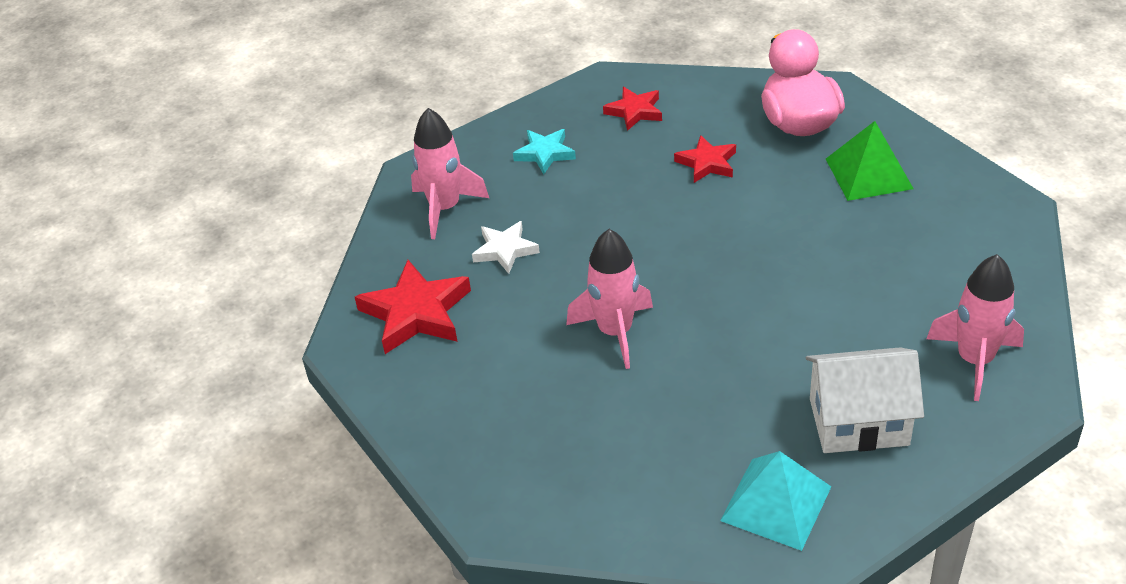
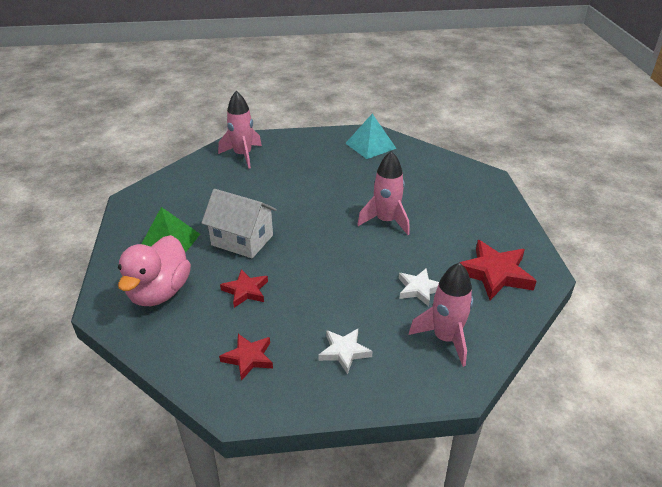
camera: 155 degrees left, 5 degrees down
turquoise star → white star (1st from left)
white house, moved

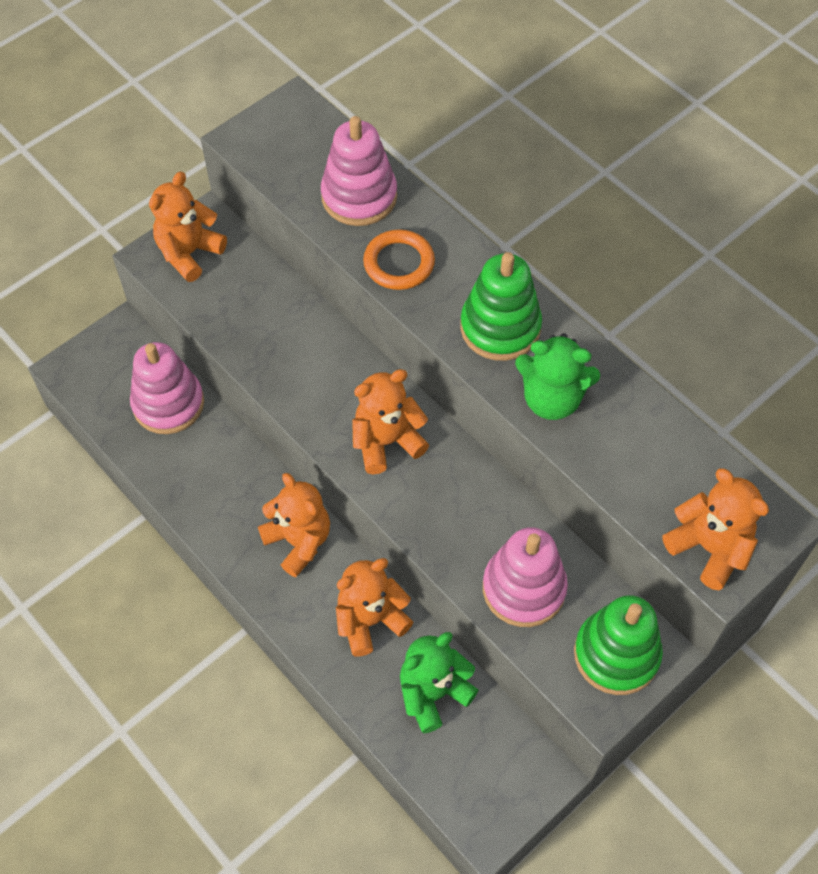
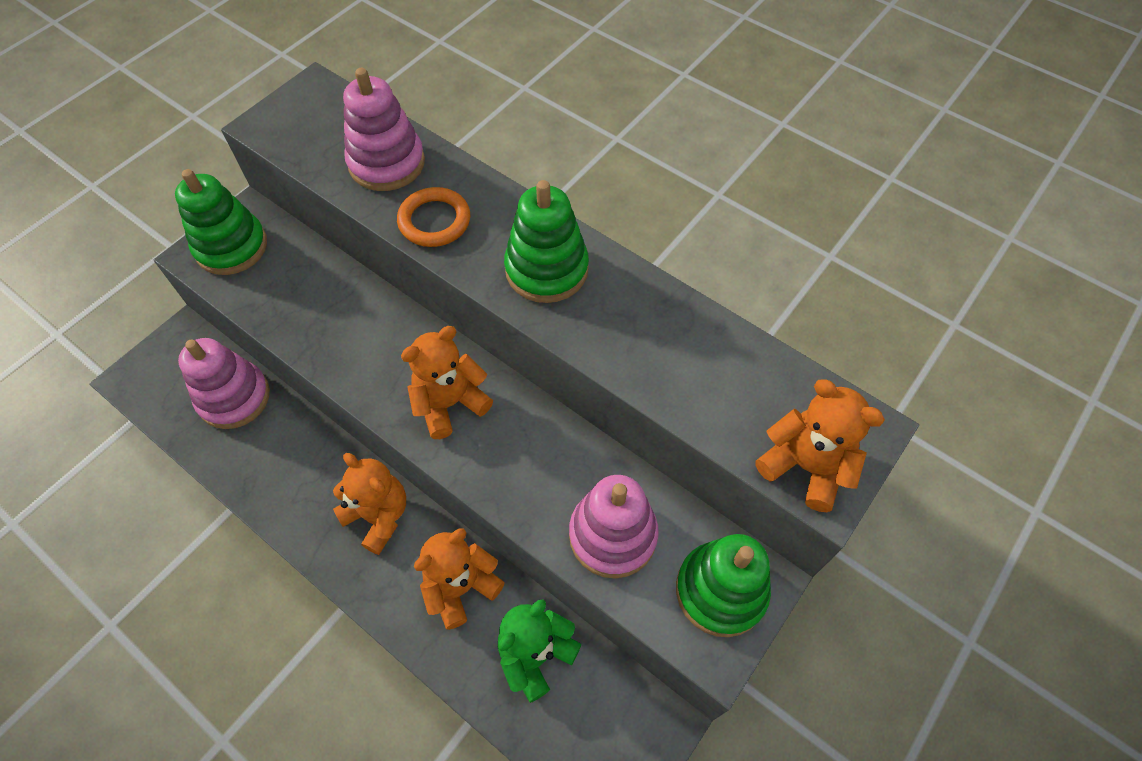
camera: 10 degrees left, 0 degrees up
orange teddy bear (1st from left) → green stacking toy (1st from left)
green teddy bear (2nd from left) → -

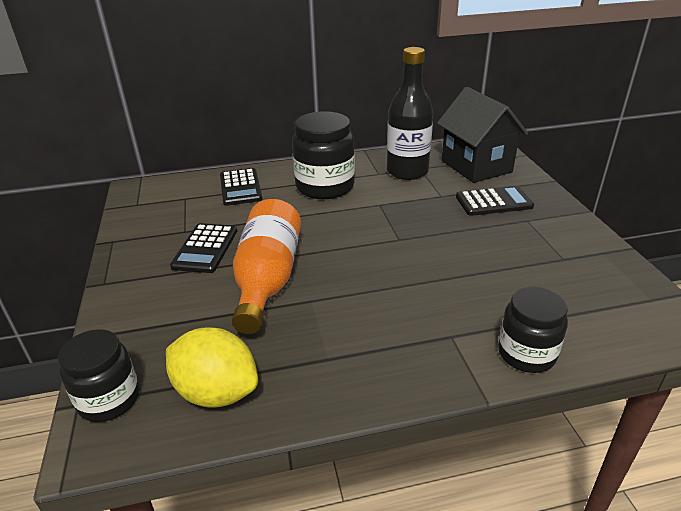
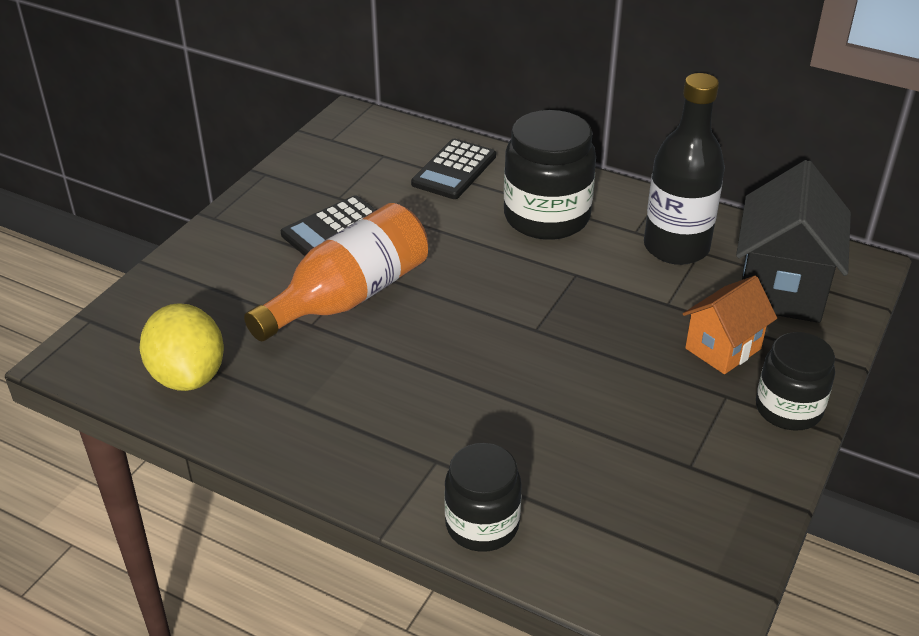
camera: 40 degrees right, 5 degrees up
black calculator (3rd from left) → orange house
black jar (1st from left in the first image) → black jar (3rd from left), moved

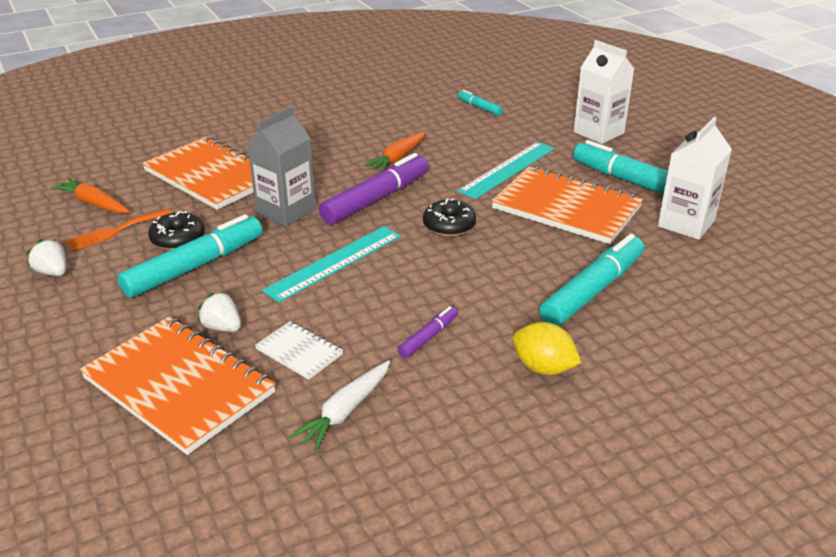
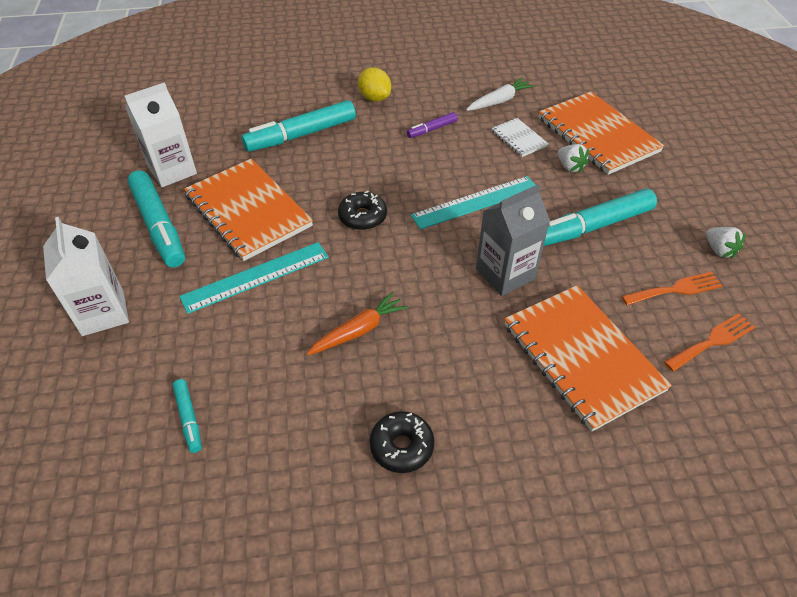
camera: 160 degrees left, 15 degrees up
purple marker (1st from left) → -
orange carrot (1st from left) → orange fork (2nd from left)
black donut (1st from left in the first image) → black donut (2nd from left), moved

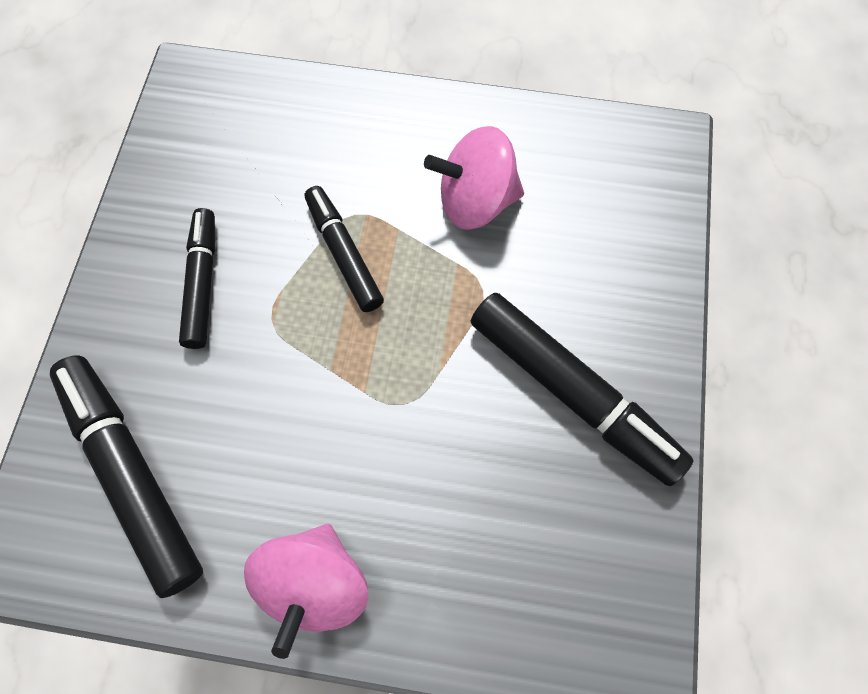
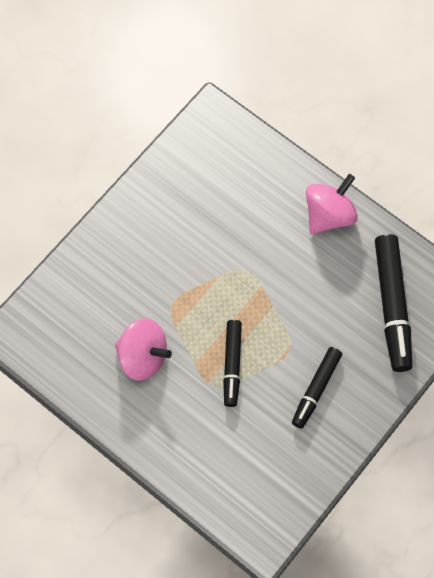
camera: 150 degrees left, 0 degrees up
black marker (4th from left) → -

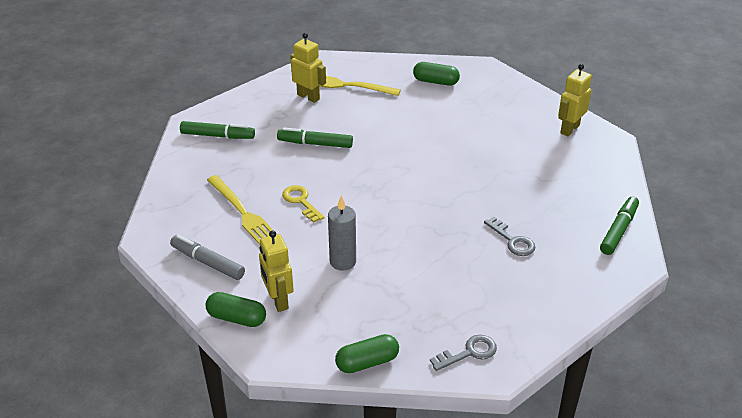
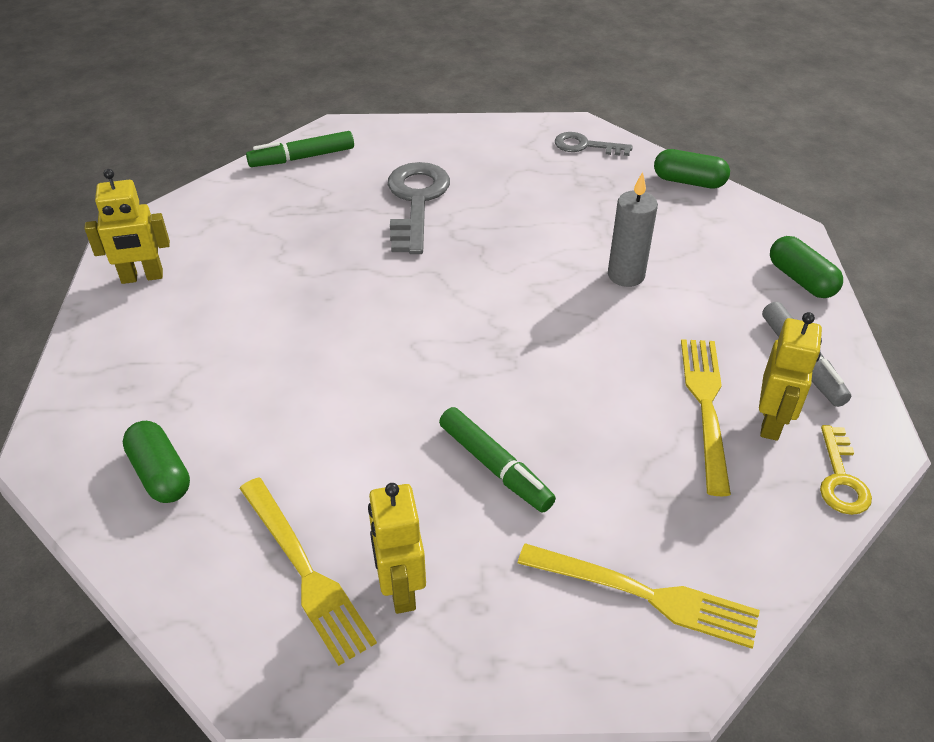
camera: 140 degrees left, 5 degrees up
green marker (1st from left) → yellow fork (2nd from left)
yellow key, moved
grey key (2nd from left in the first image) → grey key (1st from left), x1.75
yellow robot (1st from left in the first image) → yellow robot (3rd from left), moved

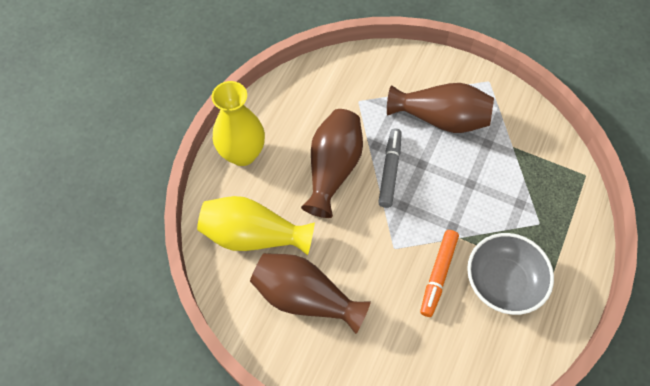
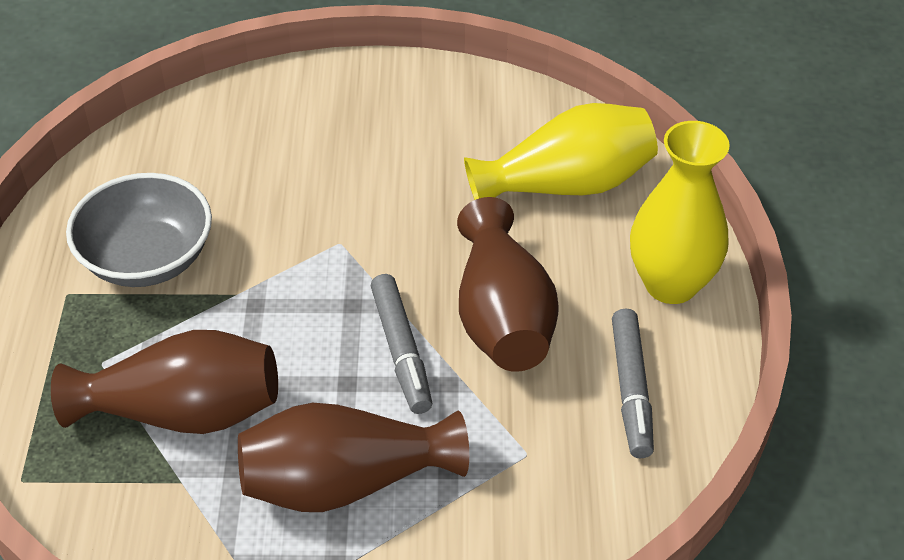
camera: 155 degrees right, 15 degrees down
orange marker → -
brown vase (1st from left), moved
- → grey marker (2nd from left)

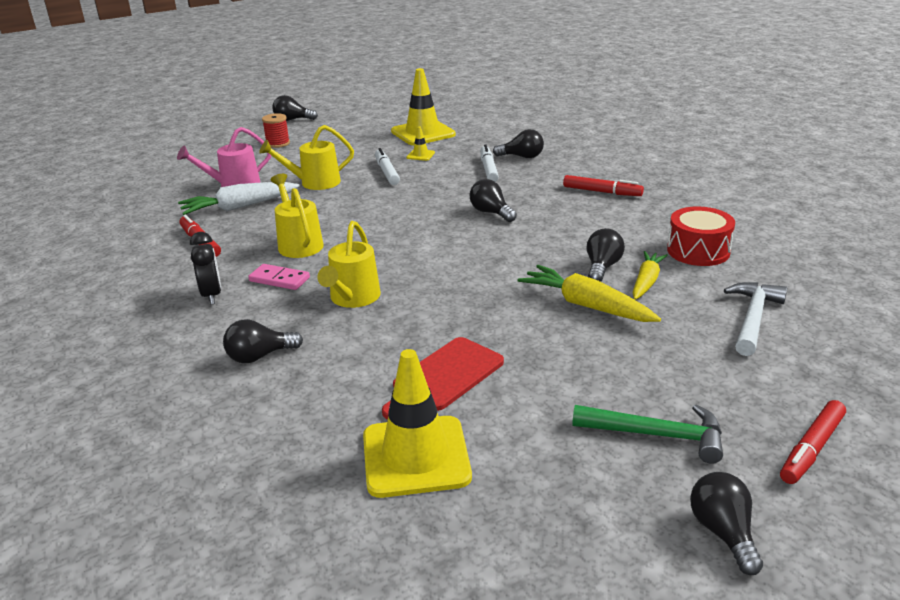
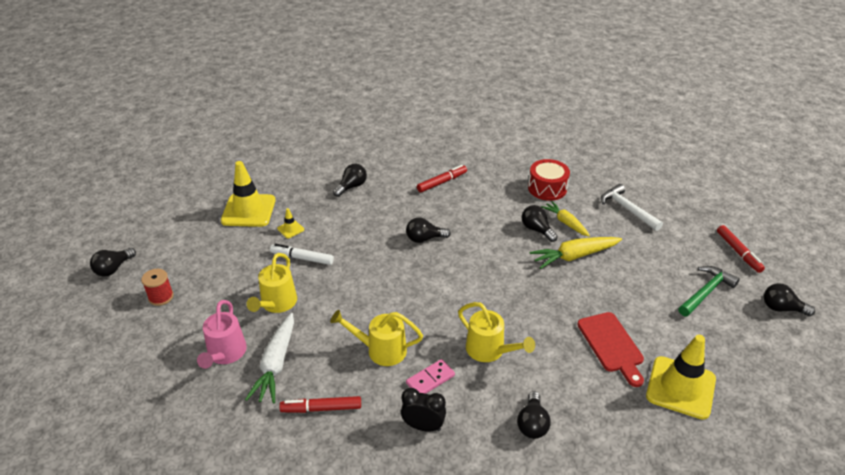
camera: 60 degrees left, 10 degrees up
white marker (2nd from left) → -

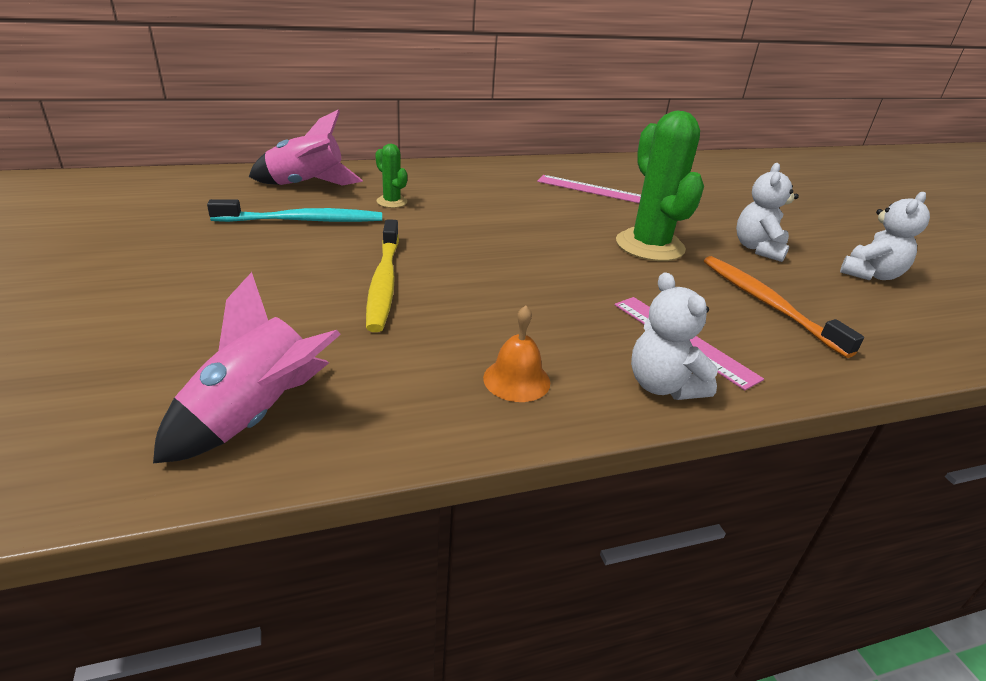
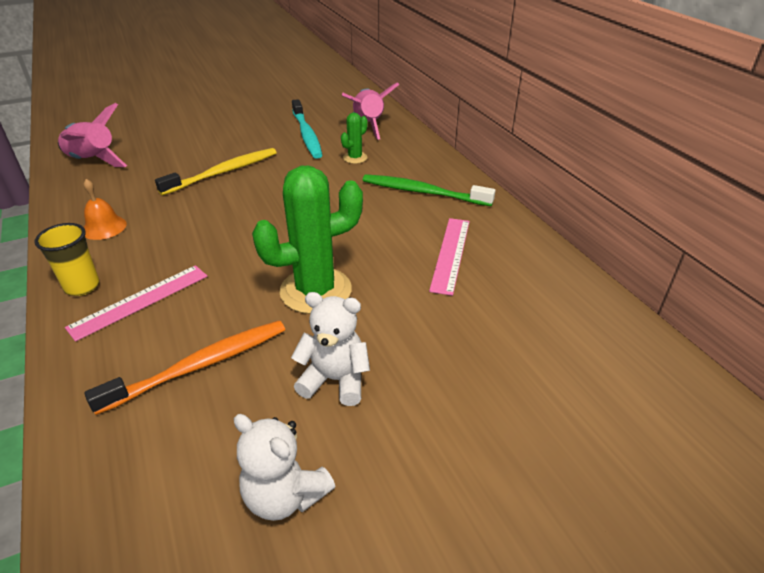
camera: 85 degrees right, 5 degrees up
yellow toothbrush, 150 degrees clockwise
white teddy bear (1st from left) → yellow cup
- → green toothbrush

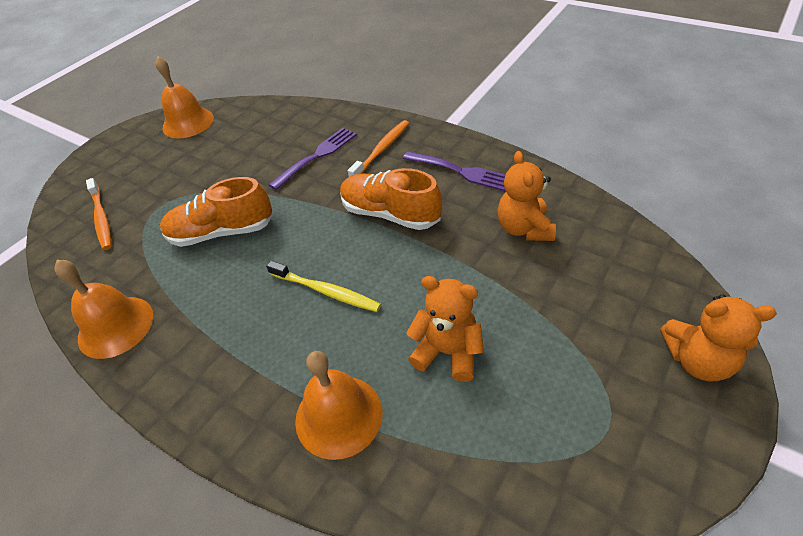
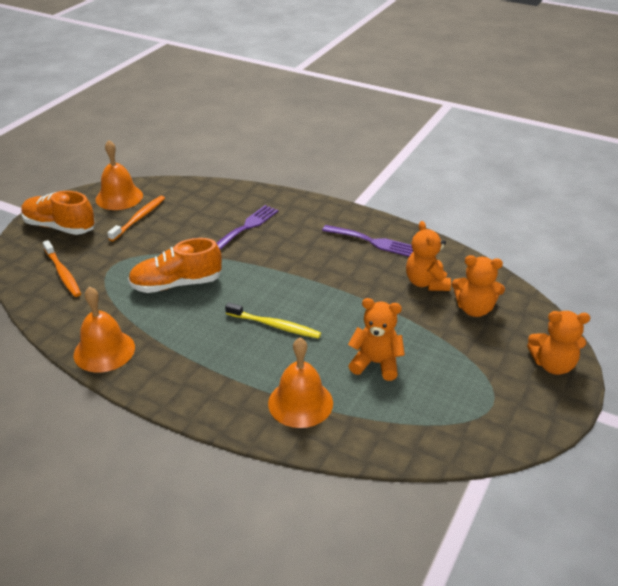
camera: 10 degrees left, 10 degrees down
orange toothbrush (2nd from left), moved
orange shoe (2nd from left in the first image) → orange shoe (1st from left), moved
- → orange teddy bear (3rd from left)

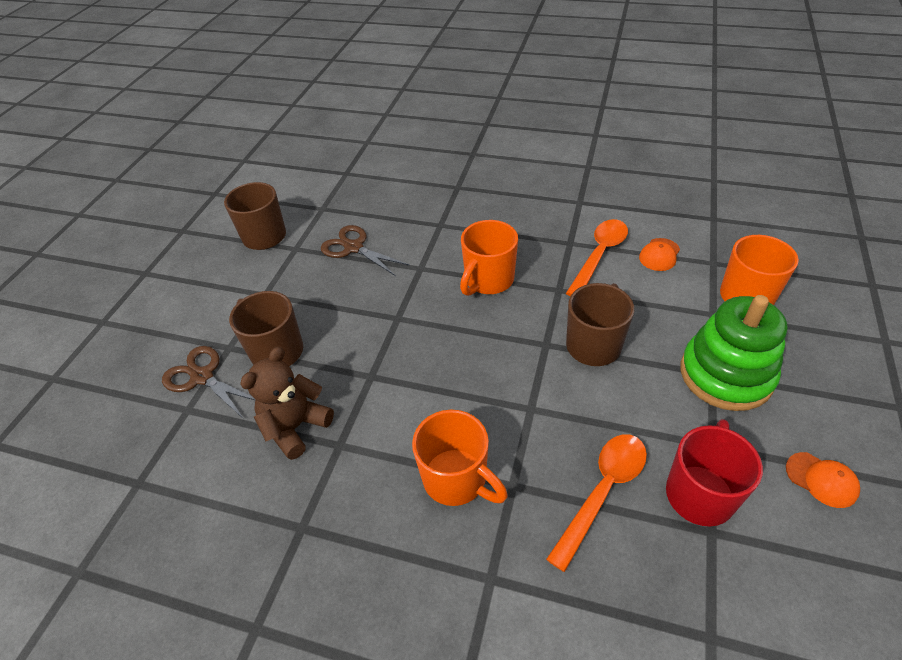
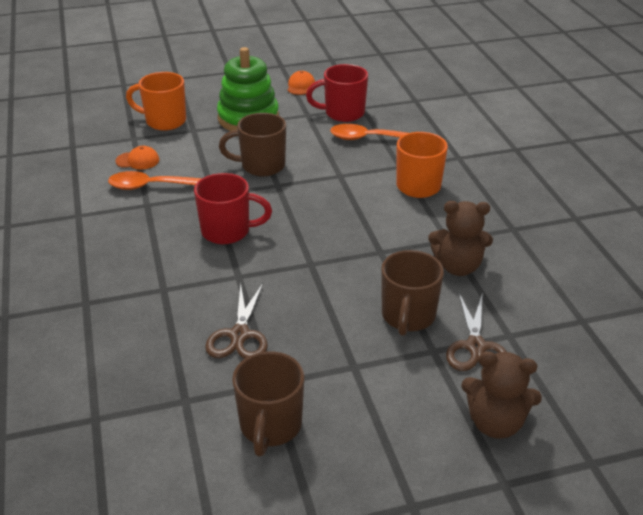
camera: 125 degrees left, 10 degrees down
orange mug (2nd from left) → red mug (1st from left)
- → brown teddy bear (2nd from left)

